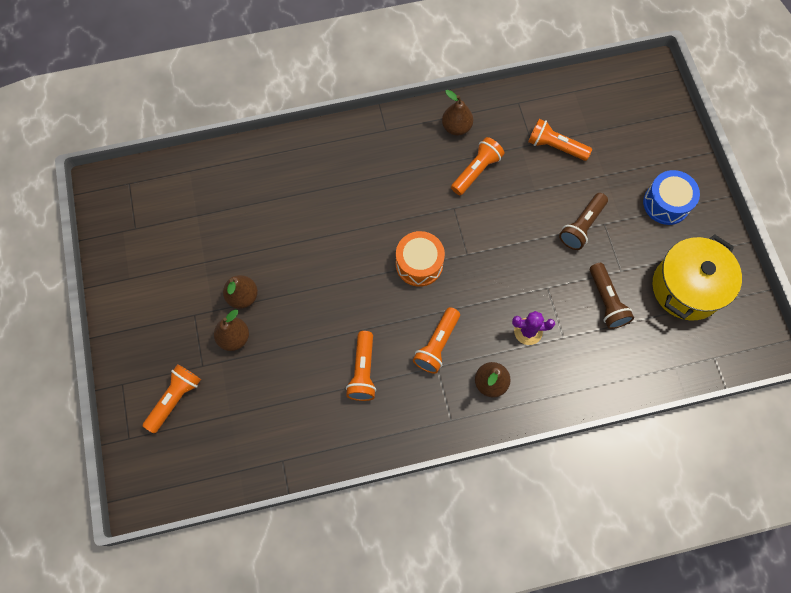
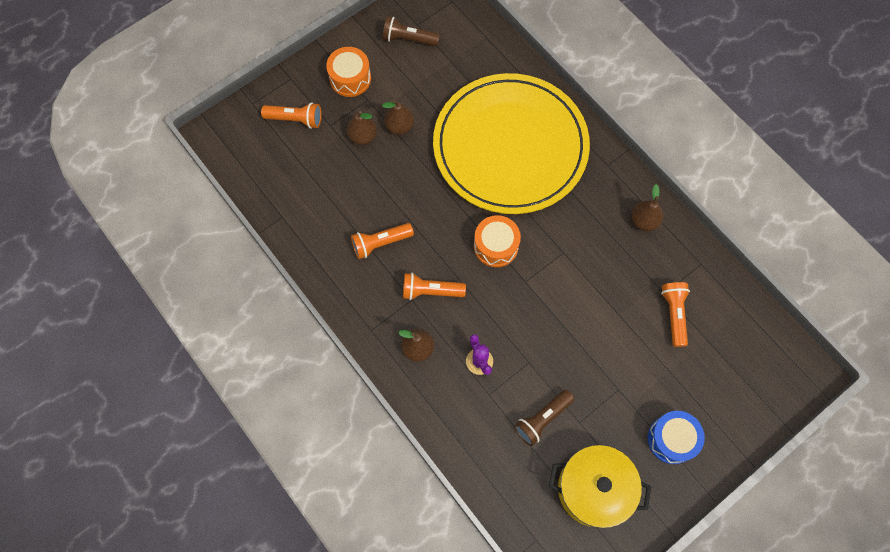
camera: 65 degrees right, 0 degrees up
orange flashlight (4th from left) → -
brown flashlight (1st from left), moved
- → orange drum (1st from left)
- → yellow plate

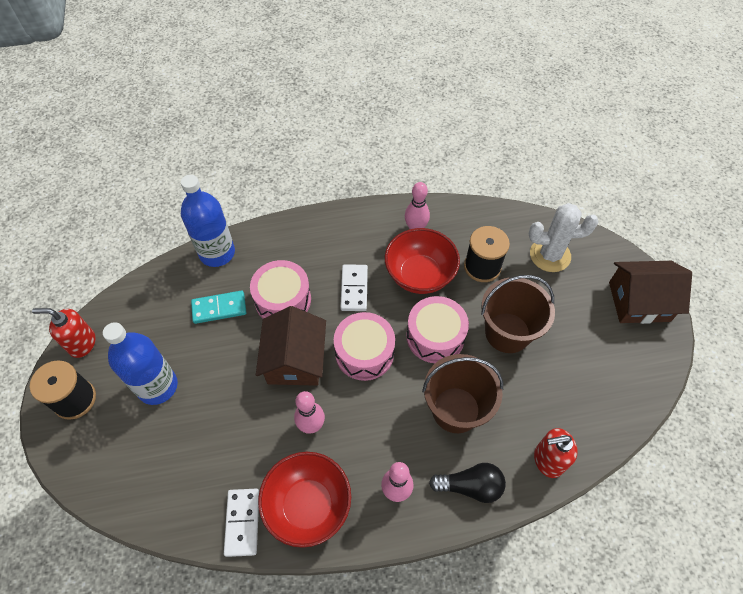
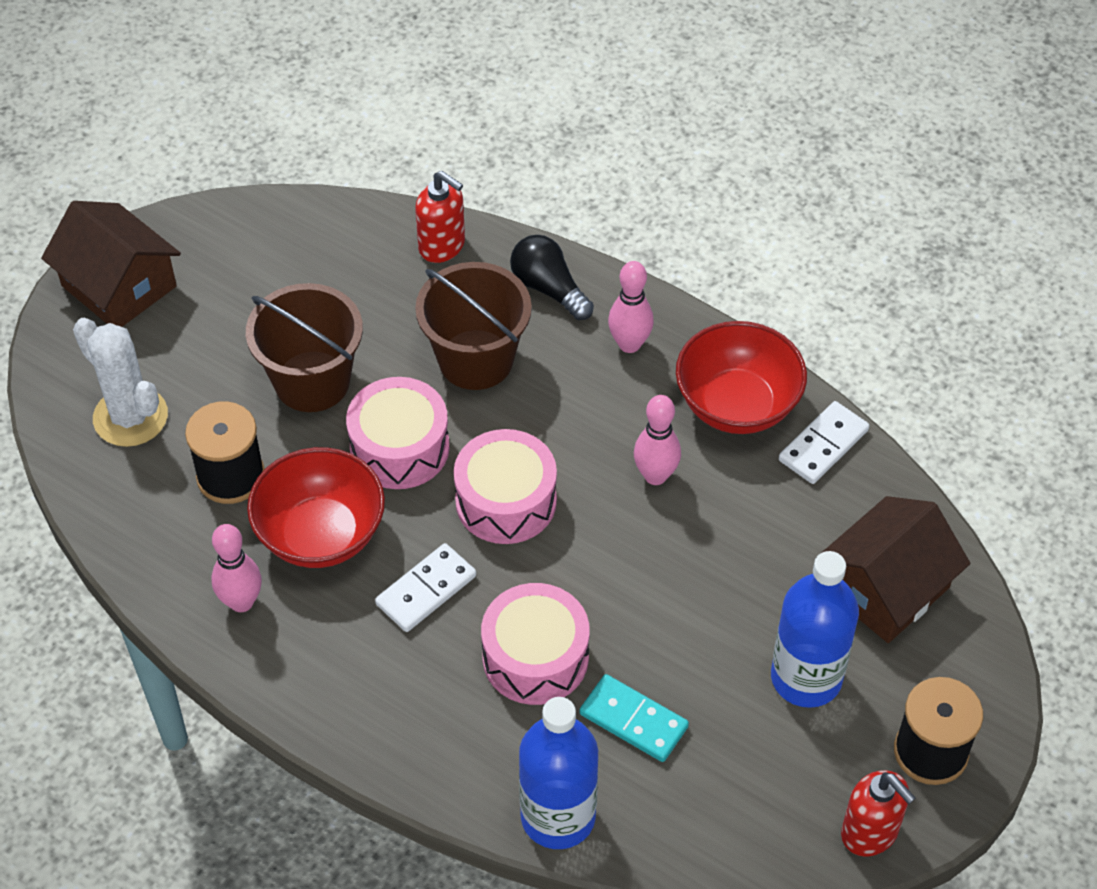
camera: 135 degrees left, 5 degrees down
brown house (1st from left in the first image) → brown house (2nd from left), moved

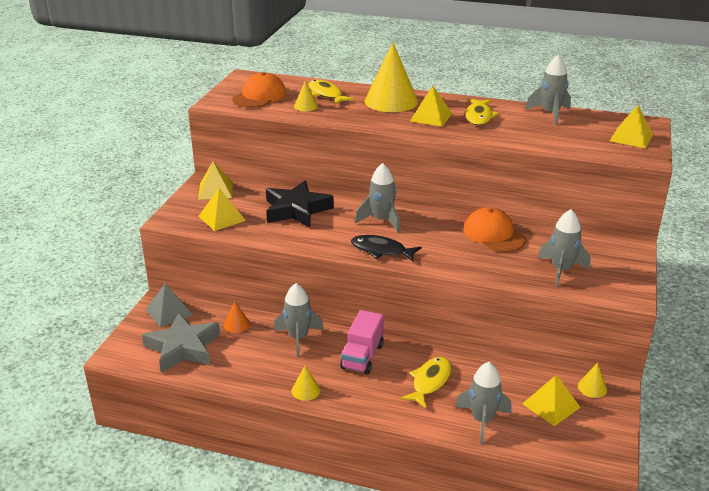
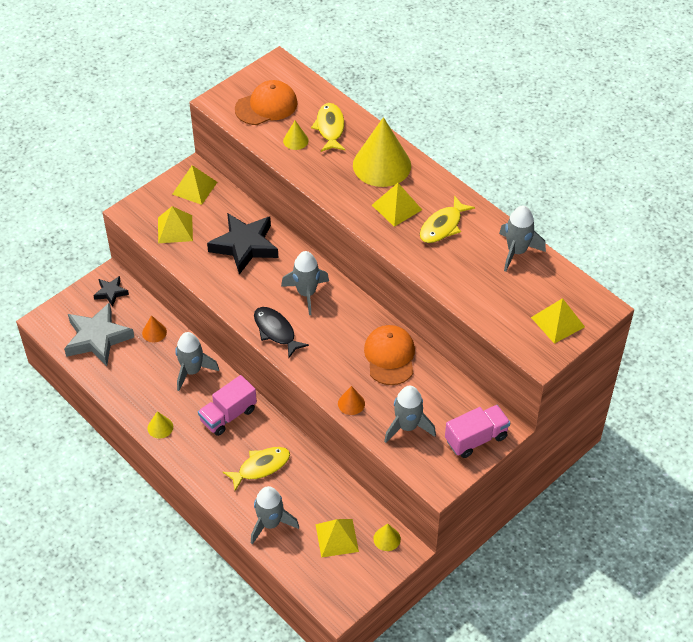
camera: 30 degrees right, 20 degrees up
grey pyramid → black star (1st from left)
- → orange cone (2nd from left)
- → pink truck (2nd from left)

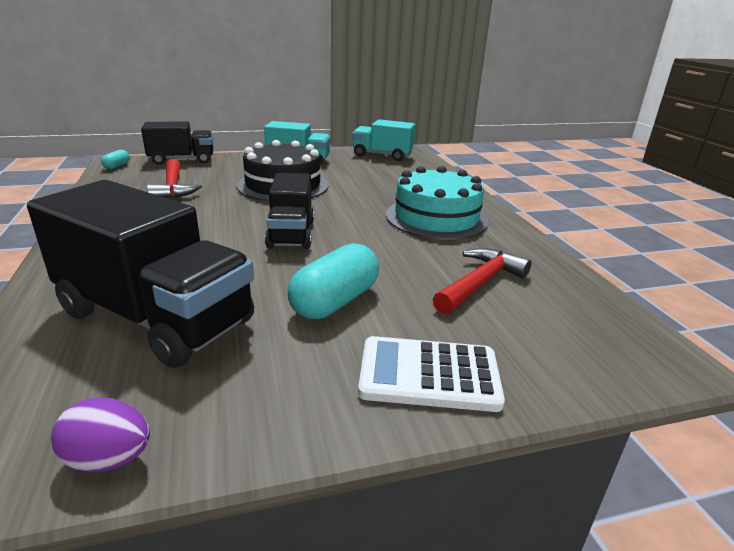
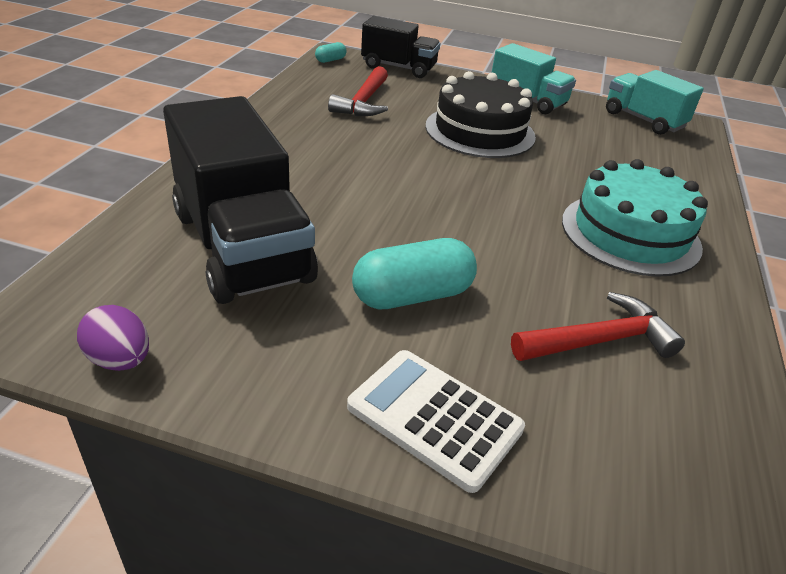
camera: 30 degrees right, 10 degrees up
black truck (3rd from left) → -

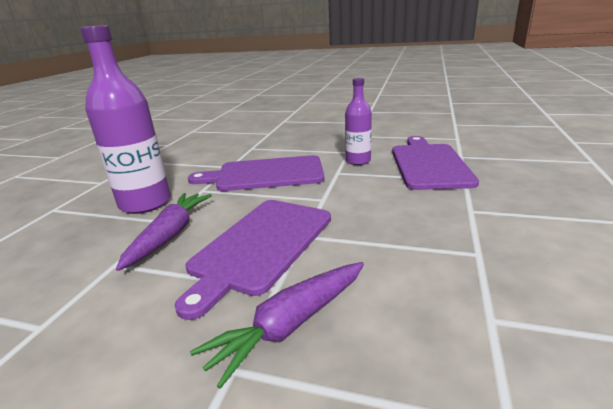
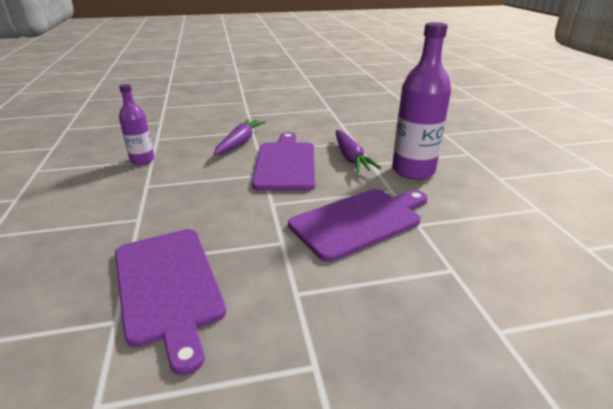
camera: 150 degrees right, 5 degrees up
purple bottle (2nd from left in the first image) → purple bottle (1st from left), moved

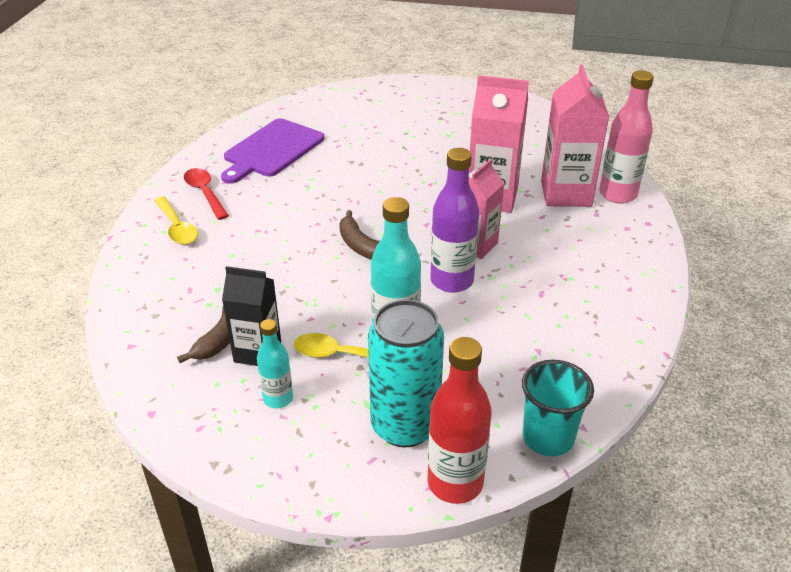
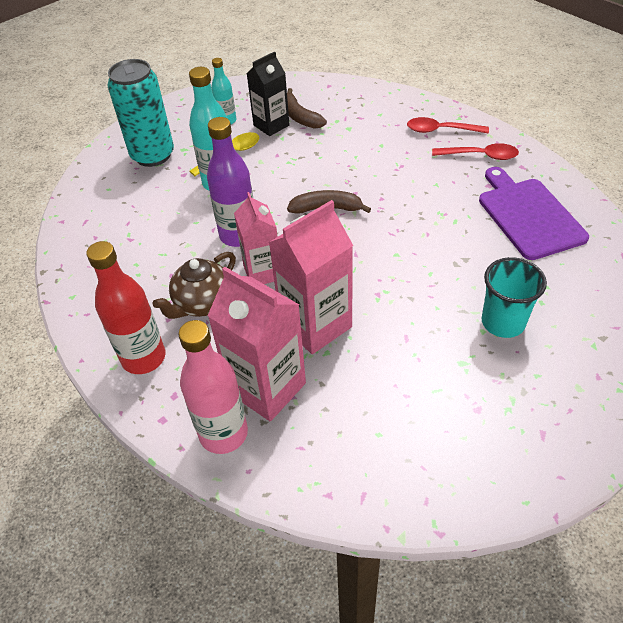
camera: 130 degrees right, 10 degrees up
yellow spoon (1st from left) → red spoon (1st from left)
red bottle, moved
turquoise cup, moved
- → brown teapot

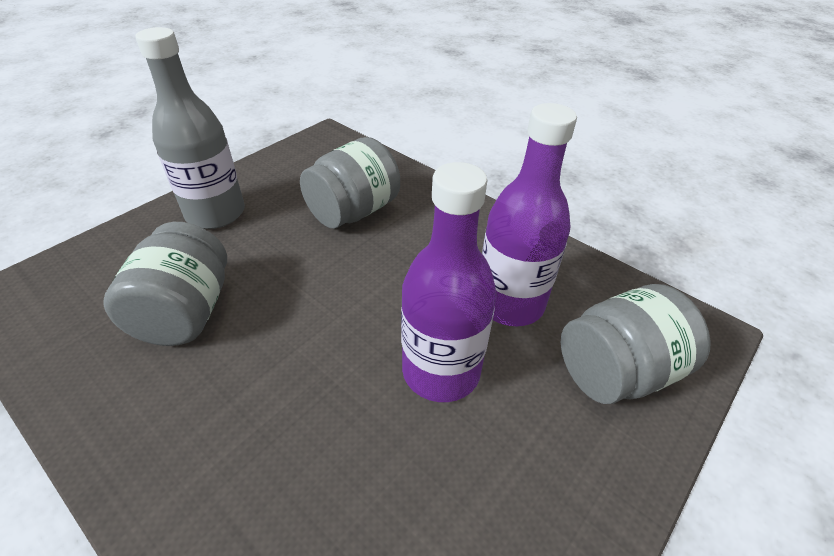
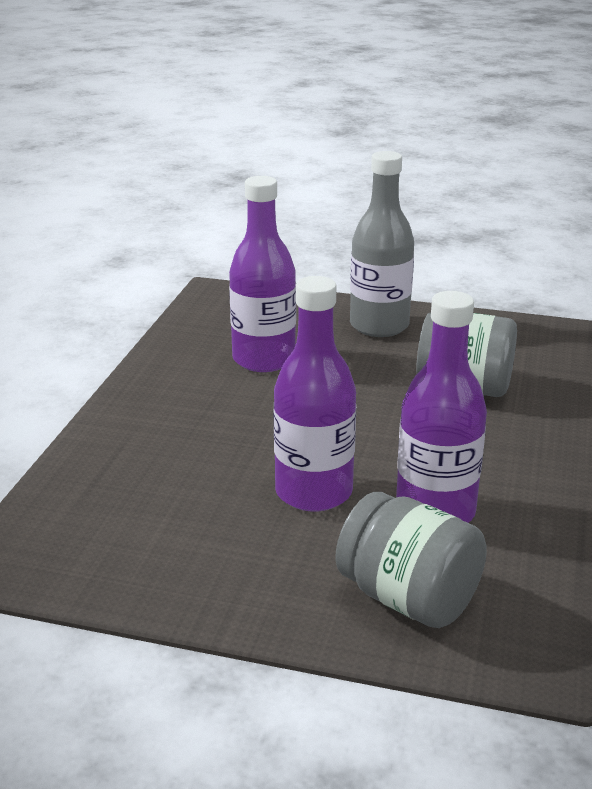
camera: 65 degrees right, 15 degrees down
grey jar (1st from left) → purple bottle (1st from left)

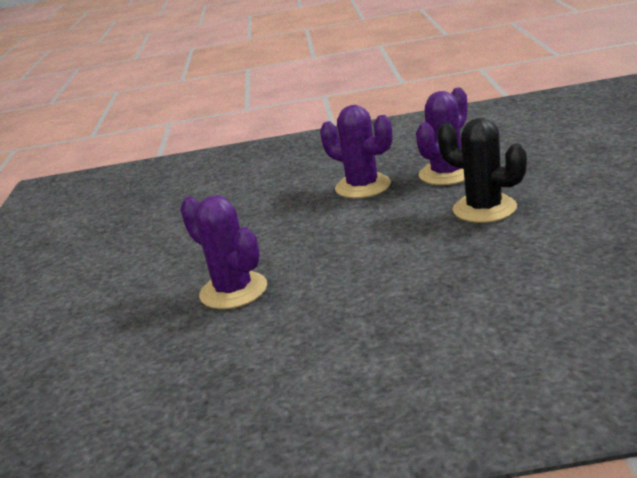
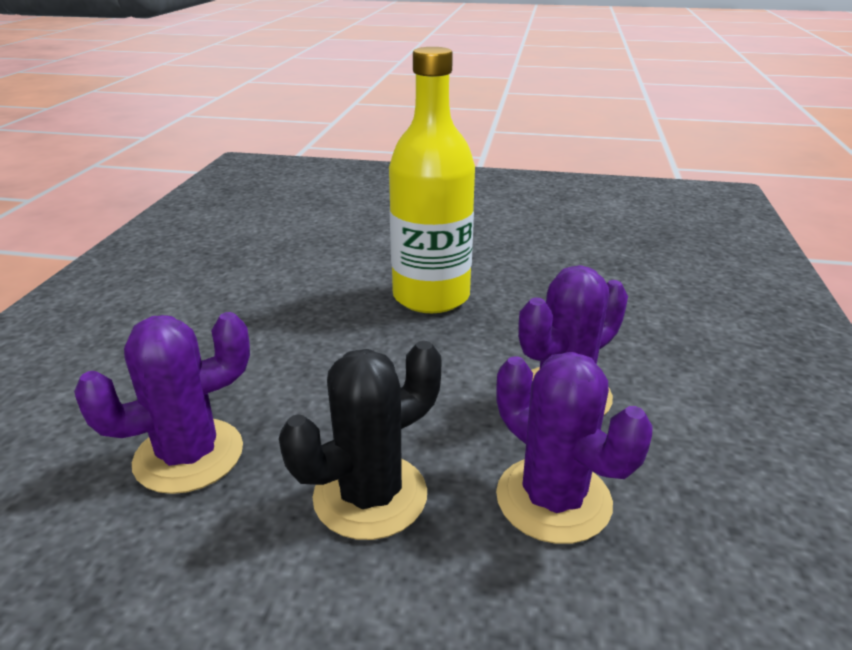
camera: 100 degrees right, 5 degrees up
purple cactus (1st from left), moved
- → yellow bottle

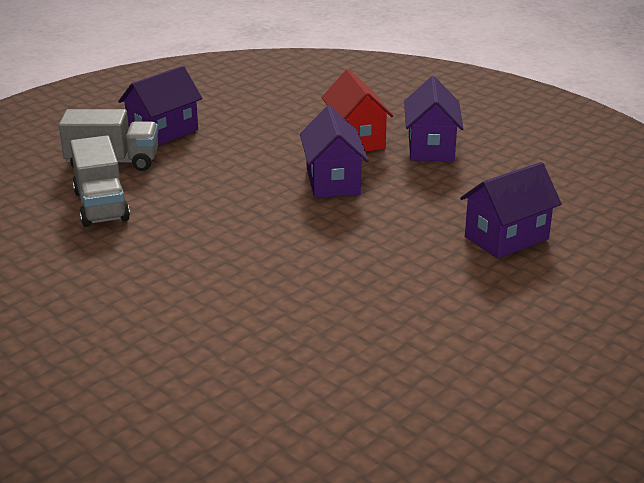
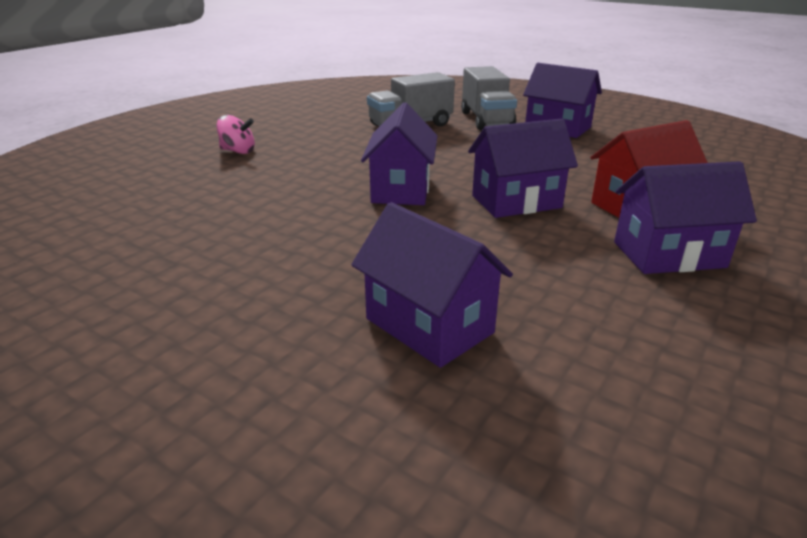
camera: 80 degrees right, 0 degrees up
- → purple house (1st from left)
- → pink spinning top

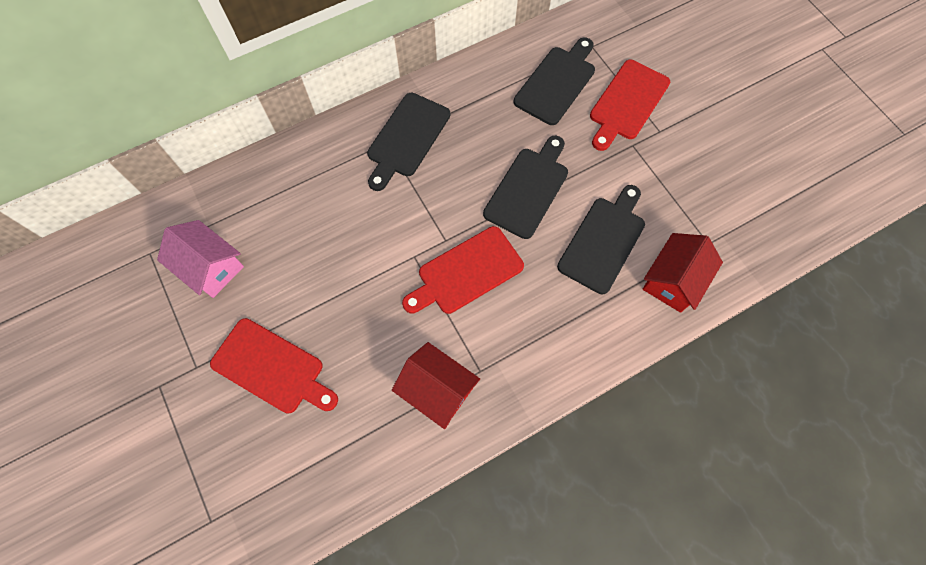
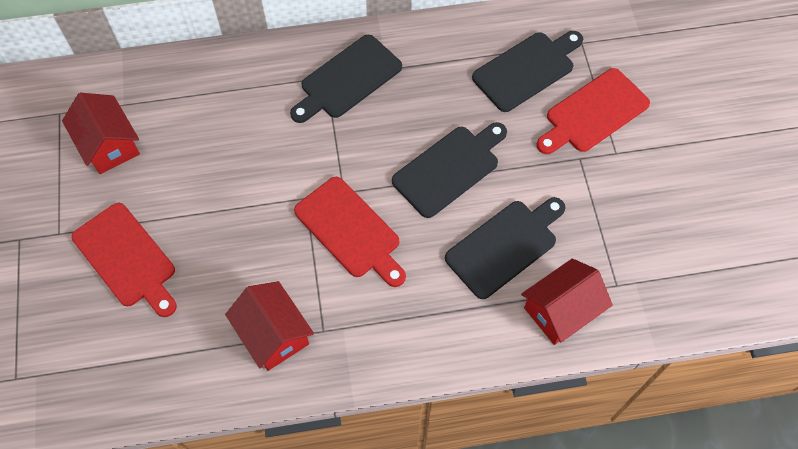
camera: 20 degrees right, 5 degrees down
pink house → red house (1st from left)
red cutting board (2nd from left), 120 degrees counterclockwise

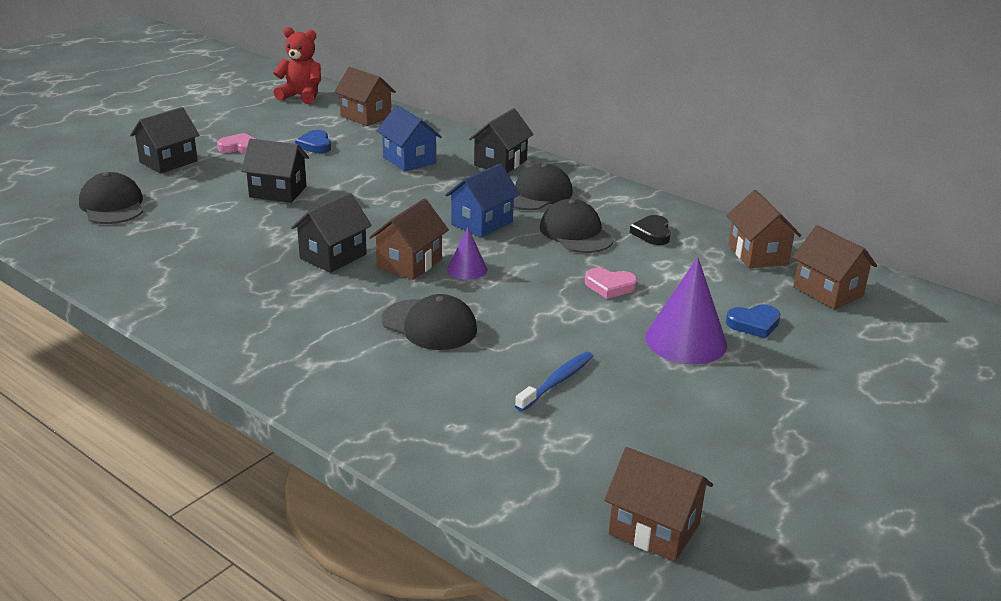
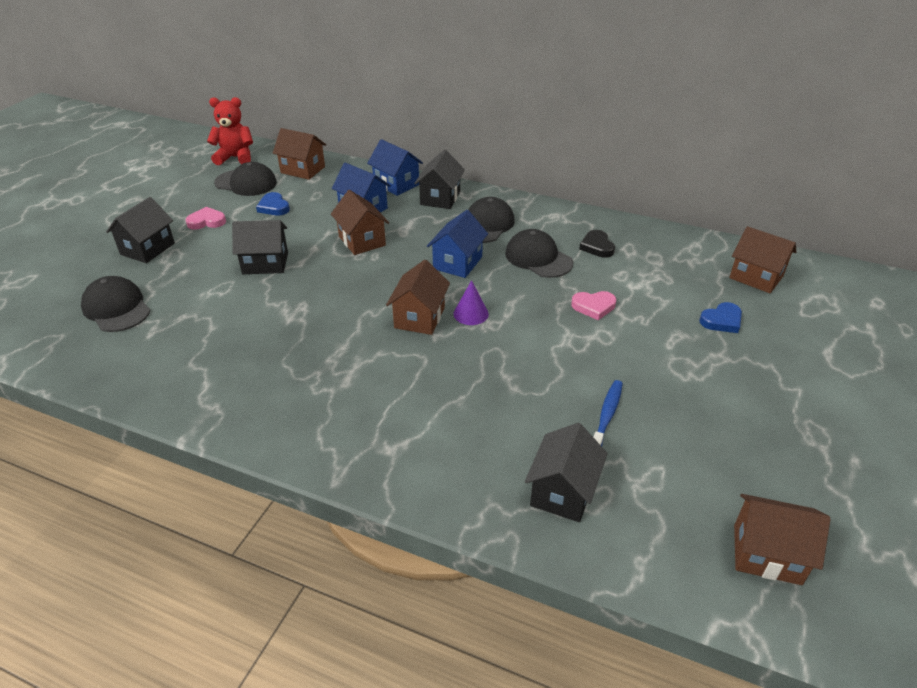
camera: 15 degrees left, 10 degrees up
brown house (4th from left in the first image) → brown house (2nd from left), moved
black house (3rd from left in the first image) → black house (4th from left), moved
purple cone (2nd from left) → -
black cap (2nd from left), moved
- → blue house (2nd from left)

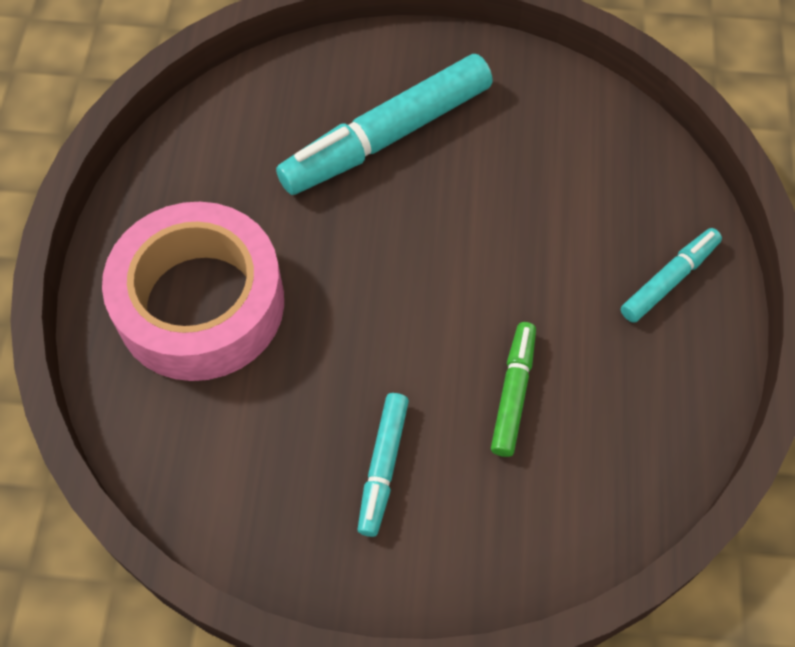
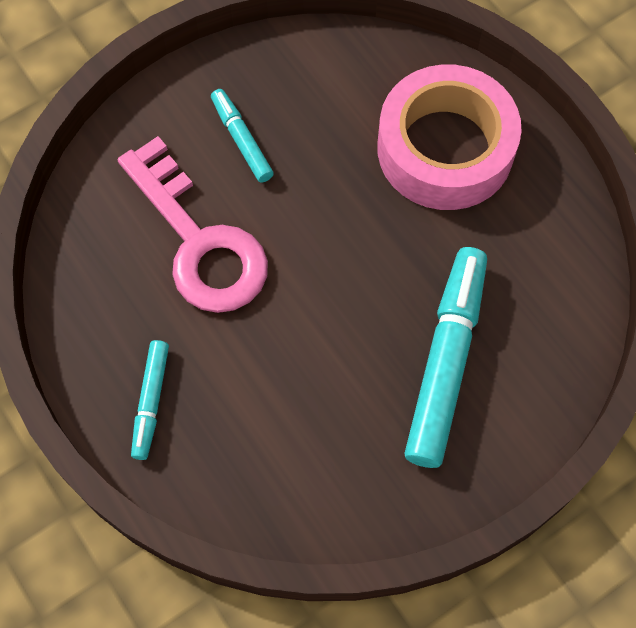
camera: 140 degrees right, 5 degrees up
green marker → pink key

